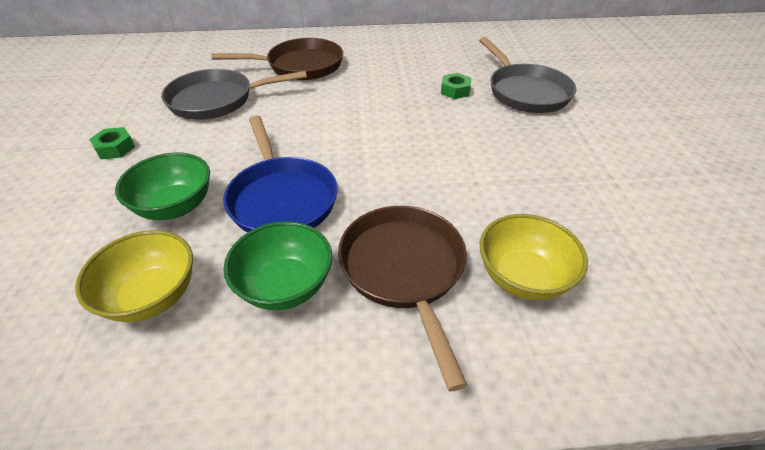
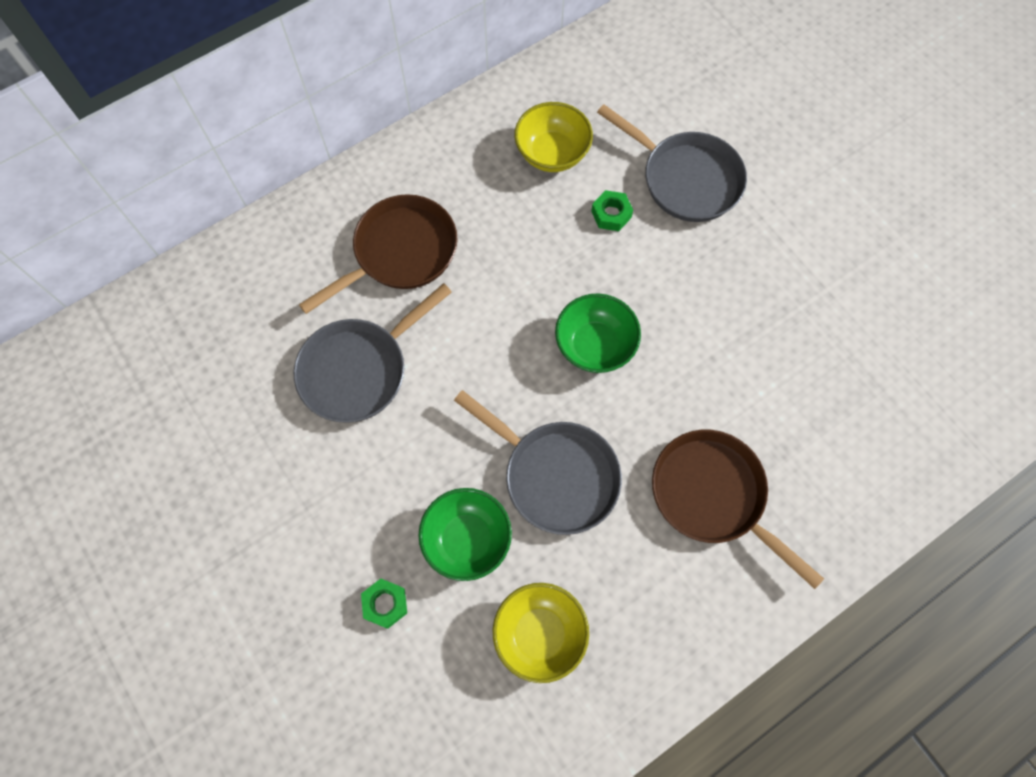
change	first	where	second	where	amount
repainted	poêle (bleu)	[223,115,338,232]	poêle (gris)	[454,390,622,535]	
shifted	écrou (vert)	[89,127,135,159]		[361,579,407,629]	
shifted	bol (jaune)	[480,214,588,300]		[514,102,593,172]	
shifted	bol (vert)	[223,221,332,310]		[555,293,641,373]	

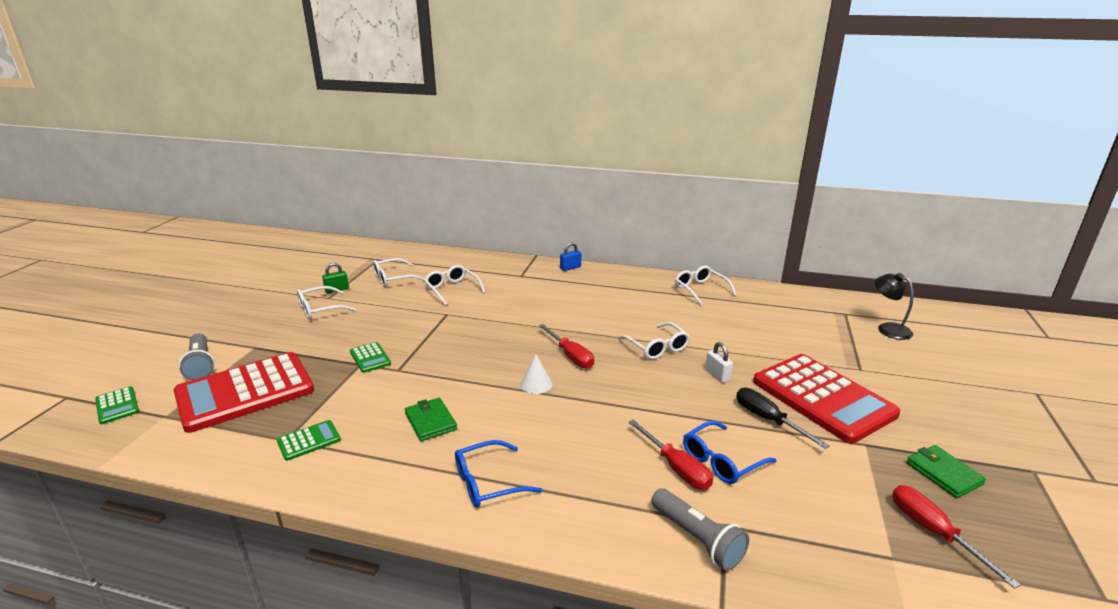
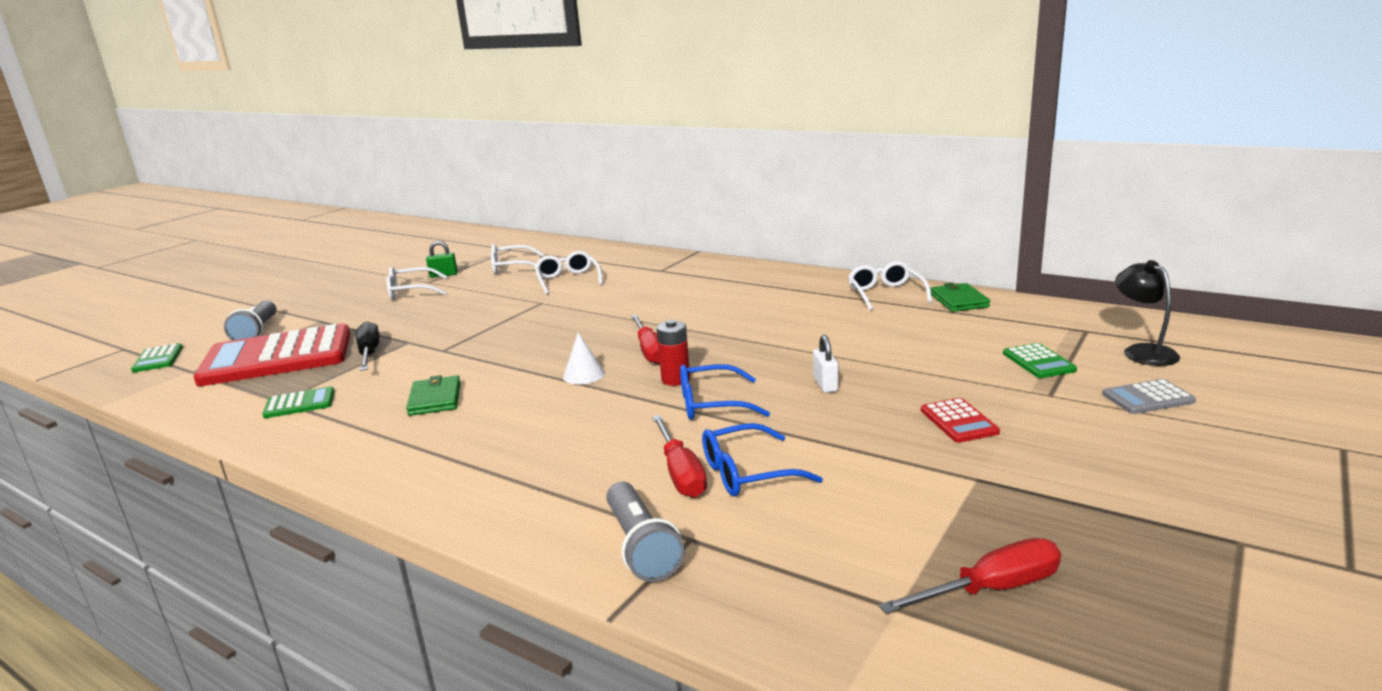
change	first	where	second	where	amount
gone	cadenas (bleu)	[560,242,581,271]			
gone	lunettes (blanc)	[618,322,690,359]			
shifted	calculatrice (vert)	[350,342,391,373]		[1003,343,1077,378]	
scaled	calculatrice (rouge)	[753,354,901,444]		[921,398,1000,443]	x0.41
shifted	tournevis (noir)	[736,388,830,449]		[356,321,380,371]	
shifted	lunettes (bleu)	[455,440,543,508]		[680,364,770,420]	
shifted	portefeuille (vert)	[907,445,986,498]		[931,283,990,312]	
rotated	tournevis (rouge)	[892,485,1021,589]		[879,538,1061,614]	75 degrees clockwise
new			pile (rouge)	[657,320,690,386]	
new			calculatrice (gris)	[1102,379,1196,414]	

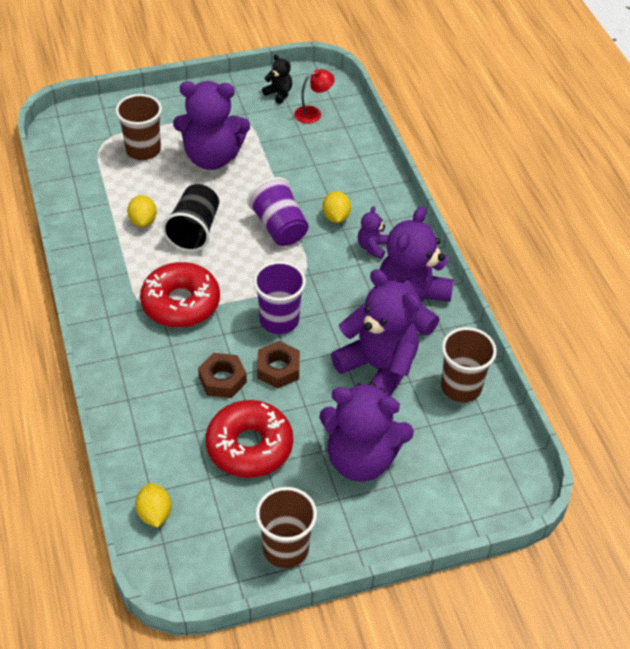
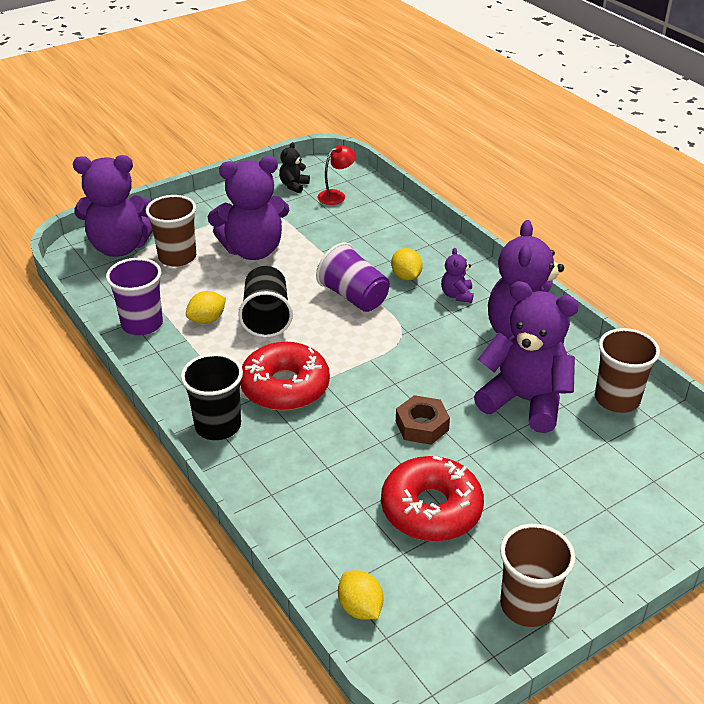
change	first	where	second	where	amount
rotated	ours en peluche (noir)	[262,54,292,104]		[279,142,310,193]	90 degrees counterclockwise
rotated	citron (jaune)	[127,195,157,227]		[186,291,226,324]	75 degrees clockwise
shifted	gobelet (violet)	[253,261,306,334]		[106,258,163,335]	
gone	écrou (marron)	[198,353,247,398]			
shifted	ours en peluche (violet)	[319,382,414,482]		[73,155,153,257]	
new			gobelet (noir)	[181,353,243,440]	

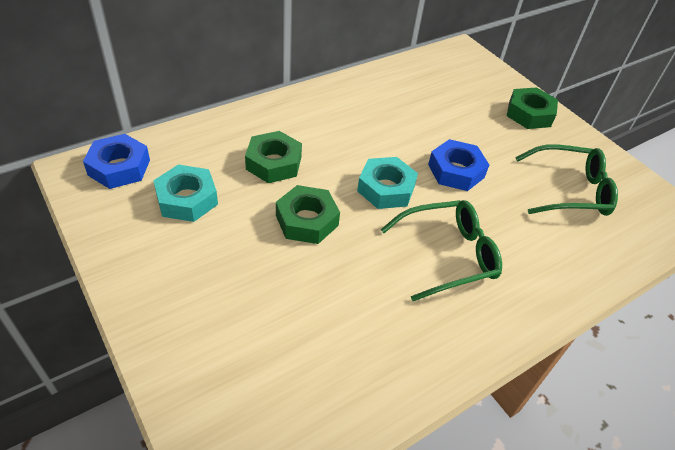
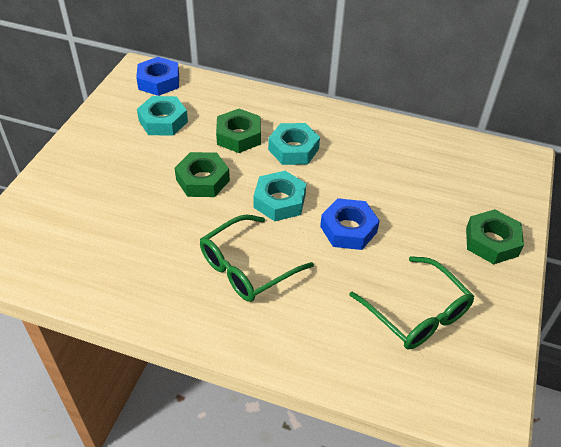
change	first	where	second	where	amount
rotated	lunettes (vert)	[381,200,502,301]		[200,215,314,302]	105 degrees clockwise
new			écrou (turquoise)	[268,123,320,165]	

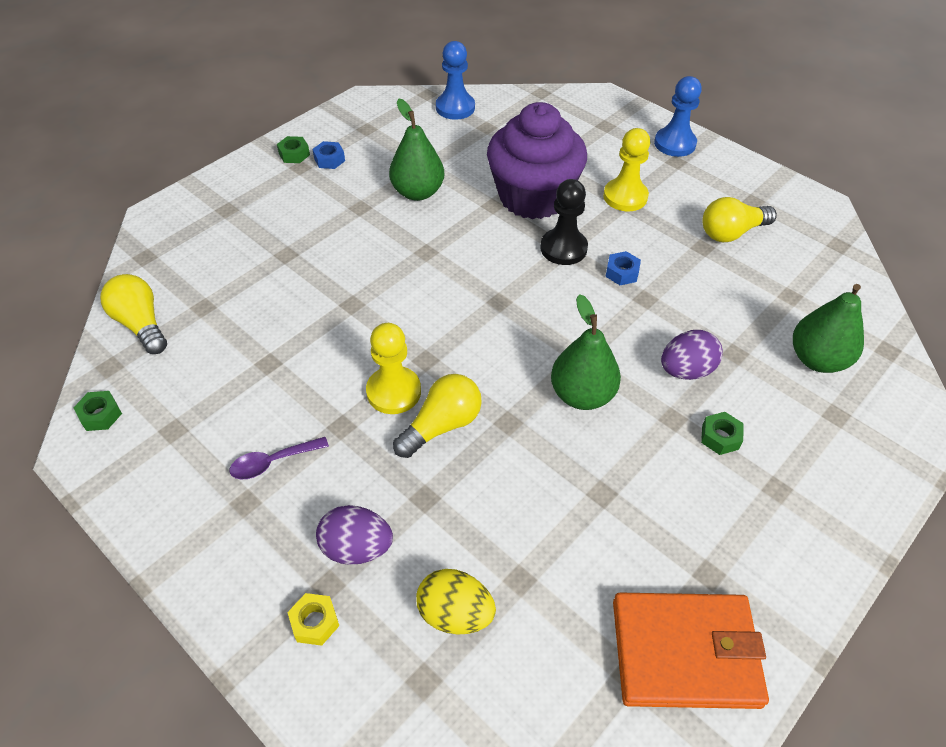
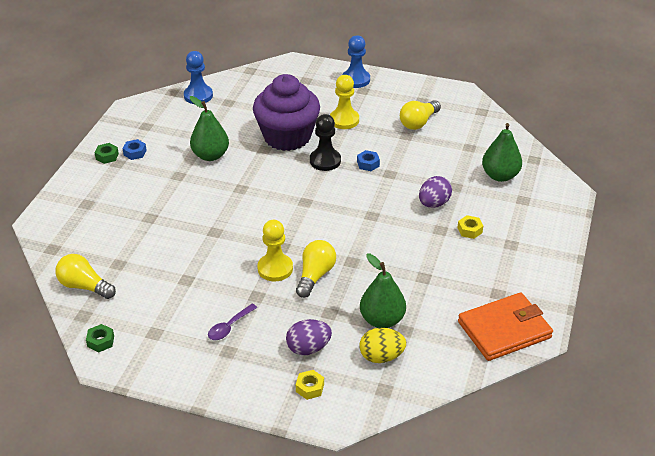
change	first	where	second	where	amount
shifted	poire (vert)	[551,294,621,410]		[360,253,406,328]	
repainted	écrou (vert)	[701,412,744,455]	écrou (jaune)	[458,215,483,239]	

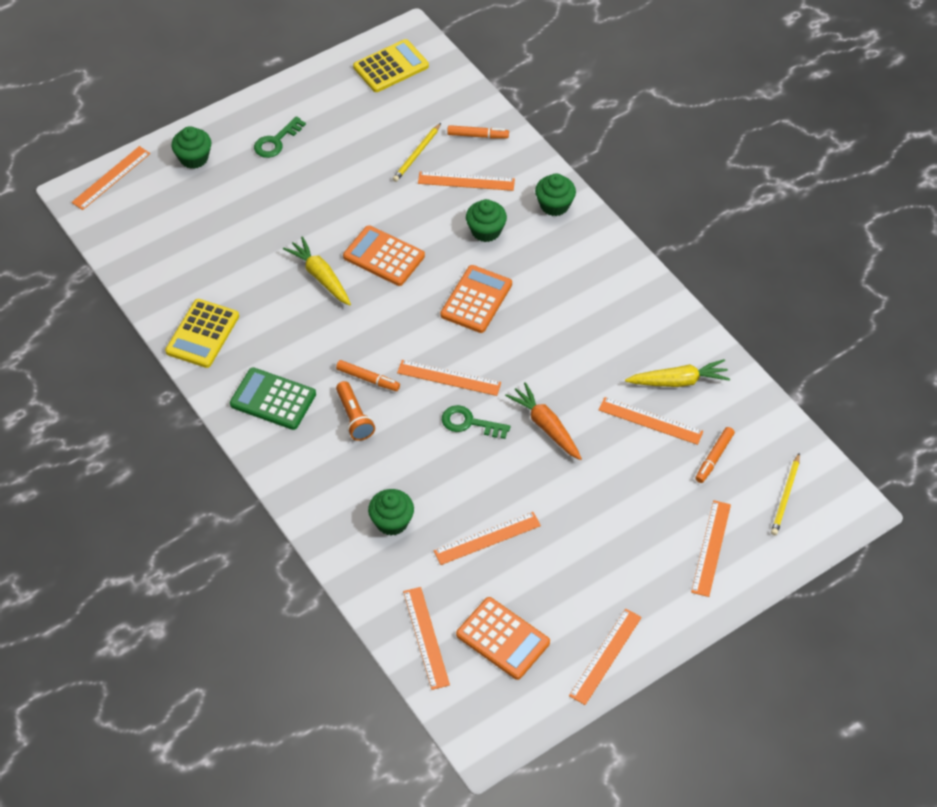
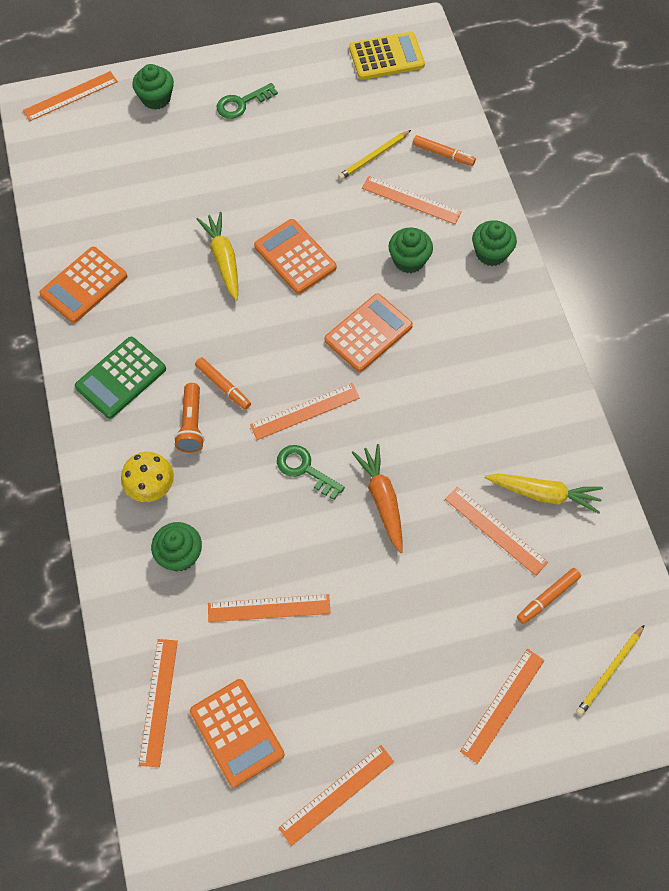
change	first	where	second	where	amount
repainted	calculatrice (jaune)	[165,299,239,368]	calculatrice (orange)	[39,247,127,323]	
rotated	règle (orange)	[397,360,501,396]		[250,383,360,440]	60 degrees counterclockwise
rotated	calculatrice (vert)	[230,367,316,430]		[75,337,166,419]	90 degrees counterclockwise
new			champignon (jaune)	[121,452,174,502]	

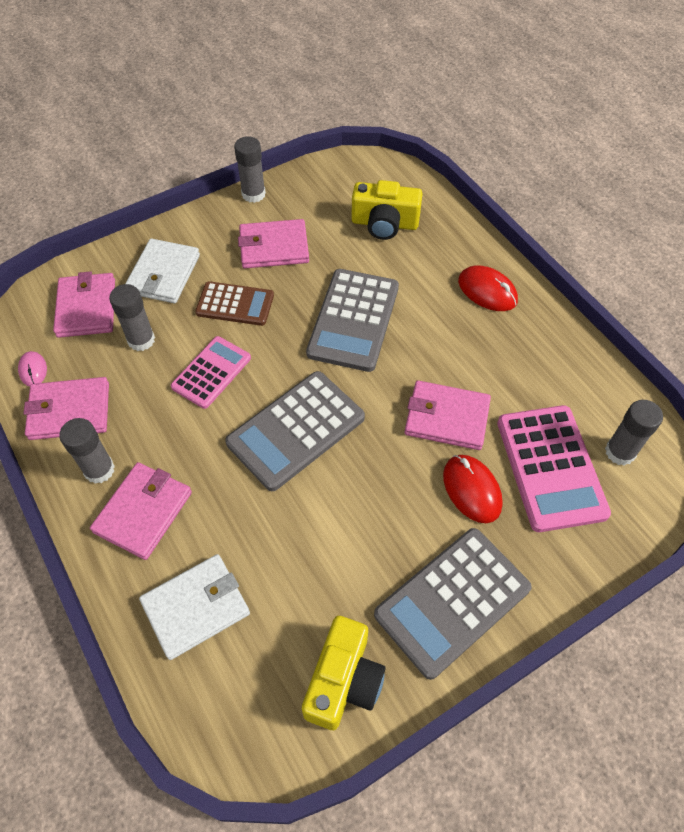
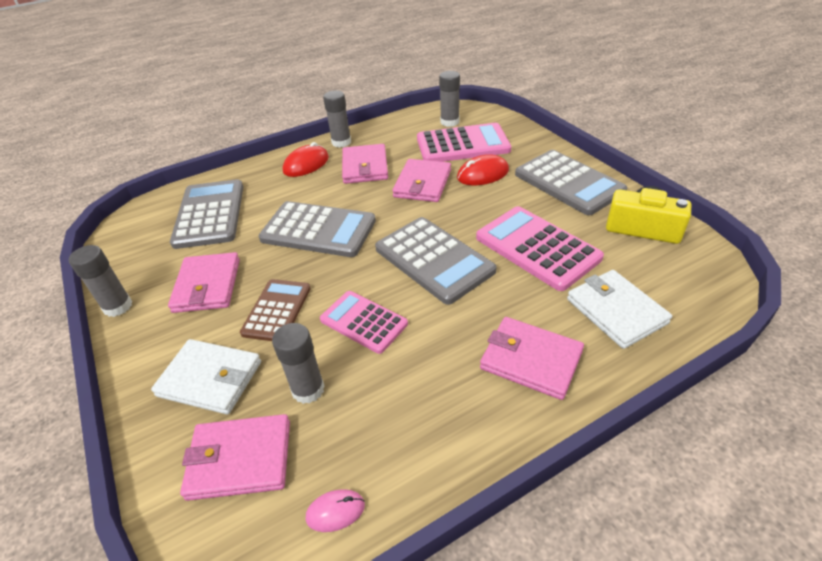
change	first	where	second	where	amount
swapped	appareil photo (jaune)	[351,180,423,240]	calculatrice (gris)	[170,179,243,249]	
shifted	portefeuille (rose)	[23,377,109,440]		[342,144,388,184]	
shifted	bâton de colle (gris)	[59,418,115,484]		[323,90,351,148]	
new			calculatrice (rose)	[476,206,604,291]	

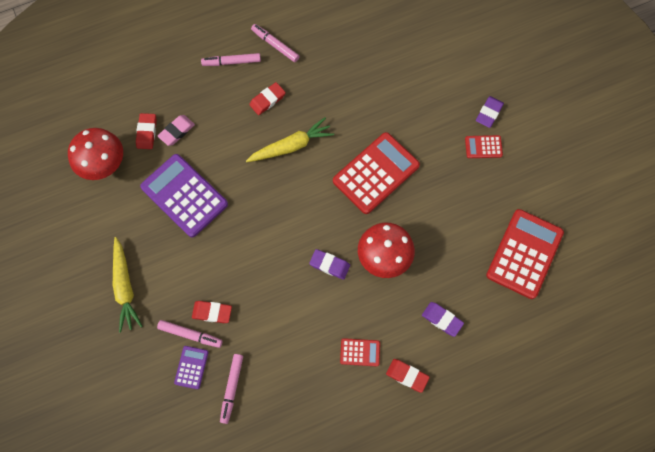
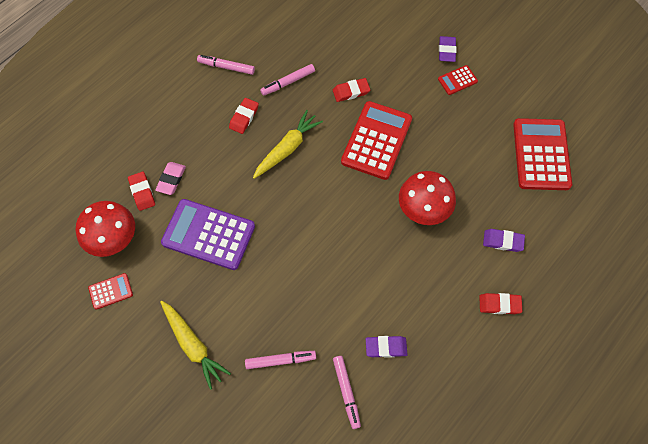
change	first	where	second	where	amount
shifted	feutre (rose)	[201,53,261,66]		[260,64,315,96]	
shifted	gomme (violet)	[309,249,350,280]		[366,336,408,358]	
shifted	gomme (rouge)	[192,301,232,323]		[333,78,370,102]	
shifted	calculatrice (rouge)	[340,338,380,366]		[88,273,133,310]	
gone	calculatrice (violet)	[174,346,209,389]			

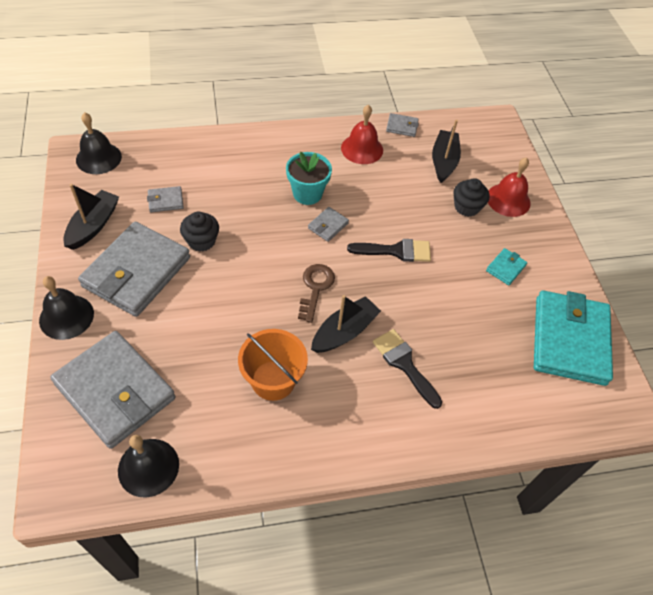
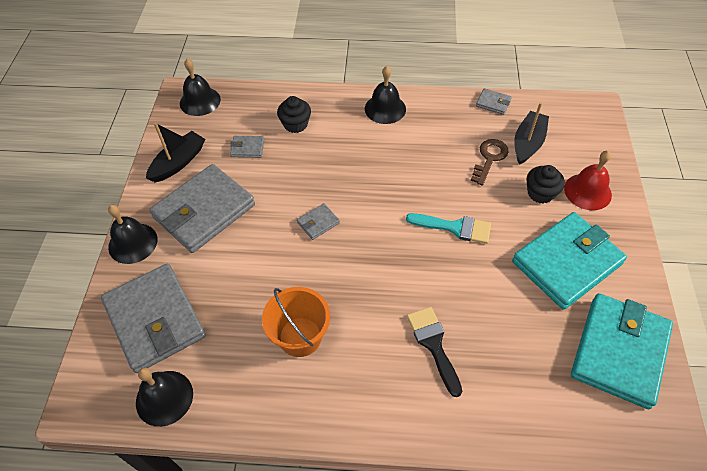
change	first	where	second	where	amount
gone	cloche (rouge)	[341,105,383,164]			
gone	pot de fleurs (turquoise)	[286,152,332,205]			
shifted	portefeuille (gris)	[308,207,349,242]		[297,203,340,240]	
shifted	muffin (noir)	[180,212,219,252]		[277,96,311,133]	
repainted	pinceau (noir)	[347,239,431,262]	pinceau (turquoise)	[406,213,491,244]	
scaled	portefeuille (turquoise)	[486,248,527,285]		[512,212,627,310]	x2.43
shifted	clé (marron)	[298,264,335,323]		[471,139,508,186]	
gone	bateau (noir)	[311,295,381,353]			
new			cloche (noir)	[365,66,406,124]	

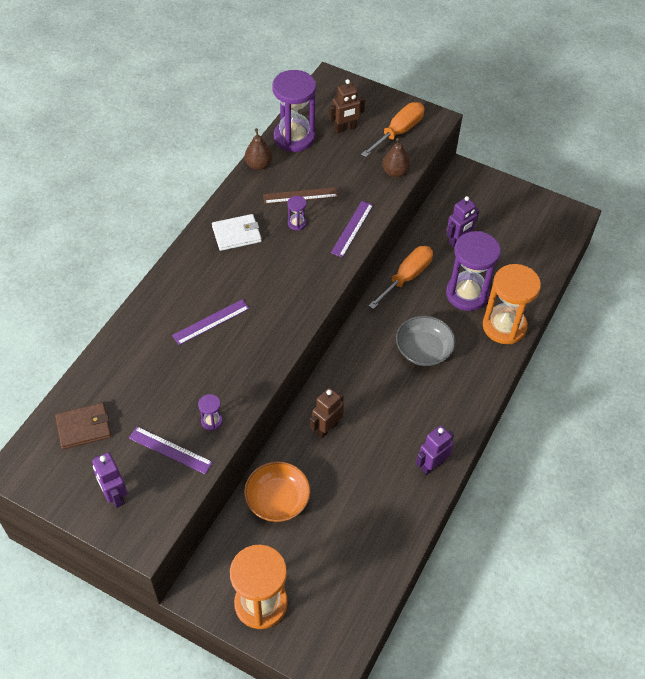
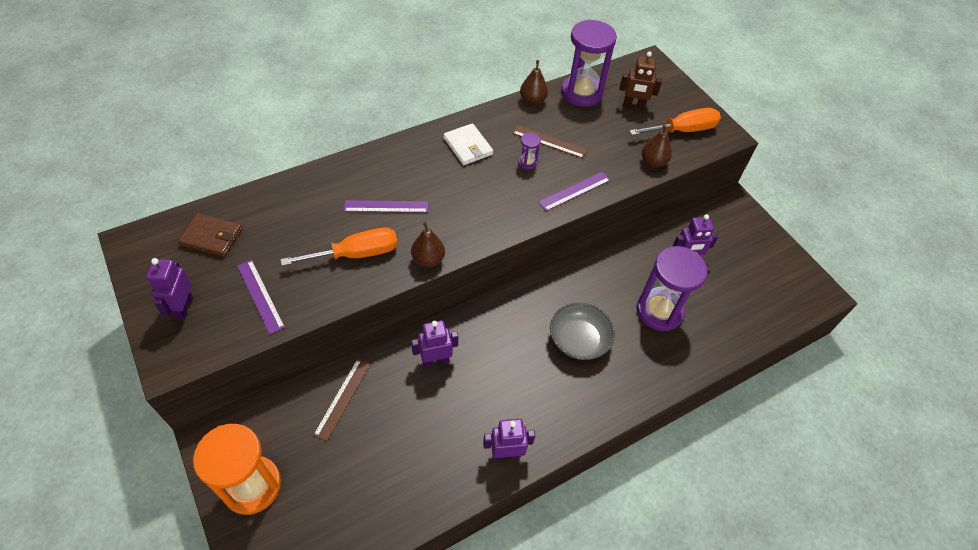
change	first	where	second	where	amount
rotated	portefeuille (blanc)	[212,214,262,251]		[444,123,493,165]	45 degrees clockwise
shifted	tournevis (orange)	[369,246,433,309]		[280,228,398,266]	
gone	sablier (orange)	[483,264,541,344]			
repainted	robot (marron)	[310,388,344,438]	robot (violet)	[411,320,458,367]	
gone	sablier (violet)	[198,394,223,431]			
swapped	bol (orange)	[244,461,311,522]	règle (marron)	[313,359,371,441]	
new			poire (marron)	[411,222,445,268]	

